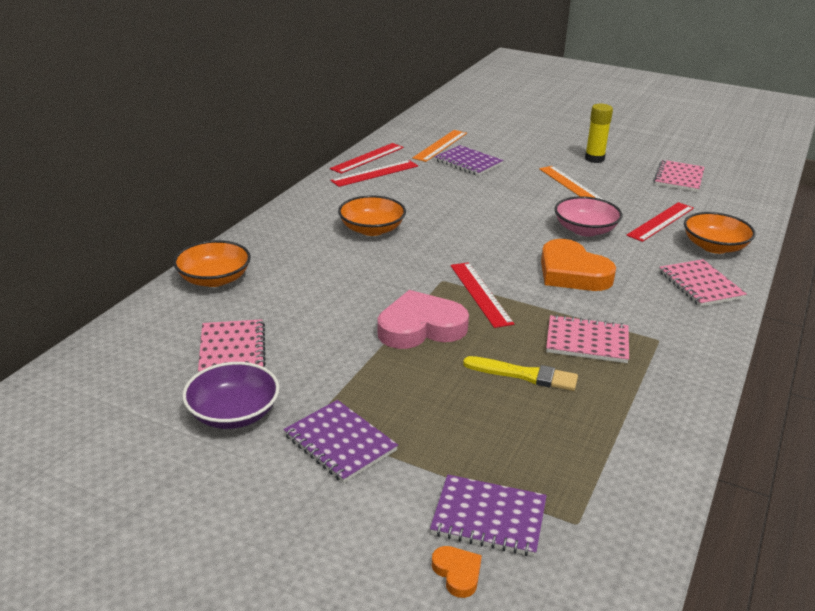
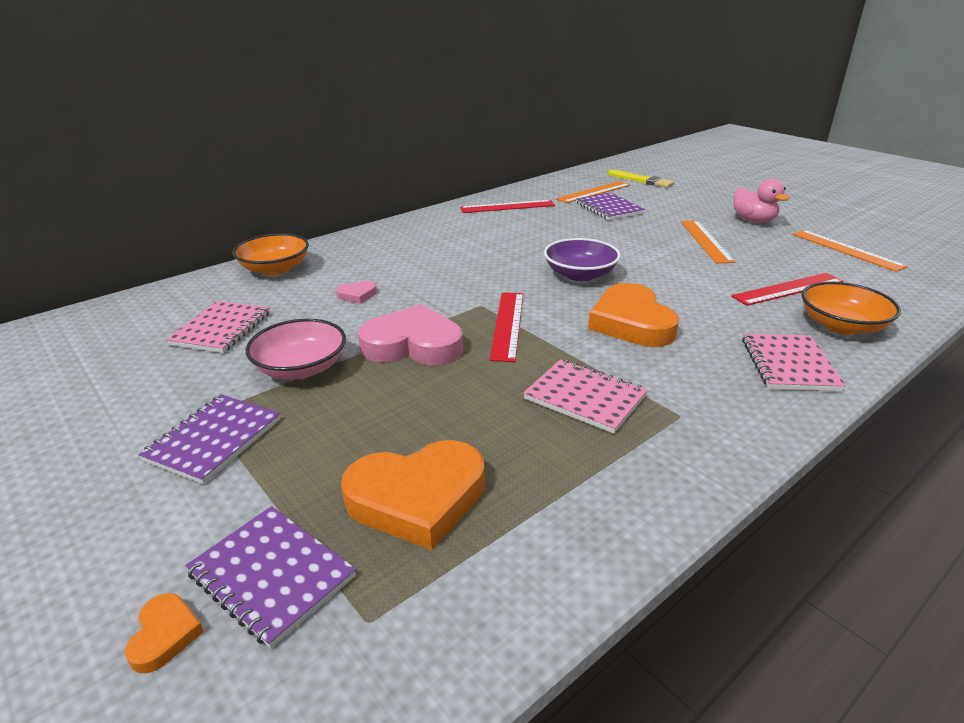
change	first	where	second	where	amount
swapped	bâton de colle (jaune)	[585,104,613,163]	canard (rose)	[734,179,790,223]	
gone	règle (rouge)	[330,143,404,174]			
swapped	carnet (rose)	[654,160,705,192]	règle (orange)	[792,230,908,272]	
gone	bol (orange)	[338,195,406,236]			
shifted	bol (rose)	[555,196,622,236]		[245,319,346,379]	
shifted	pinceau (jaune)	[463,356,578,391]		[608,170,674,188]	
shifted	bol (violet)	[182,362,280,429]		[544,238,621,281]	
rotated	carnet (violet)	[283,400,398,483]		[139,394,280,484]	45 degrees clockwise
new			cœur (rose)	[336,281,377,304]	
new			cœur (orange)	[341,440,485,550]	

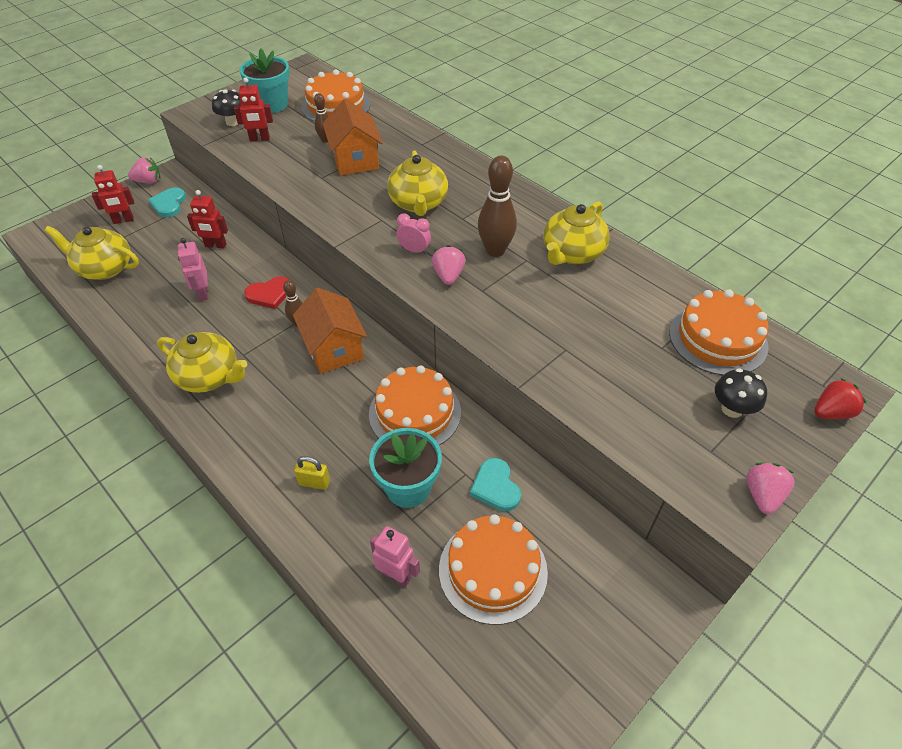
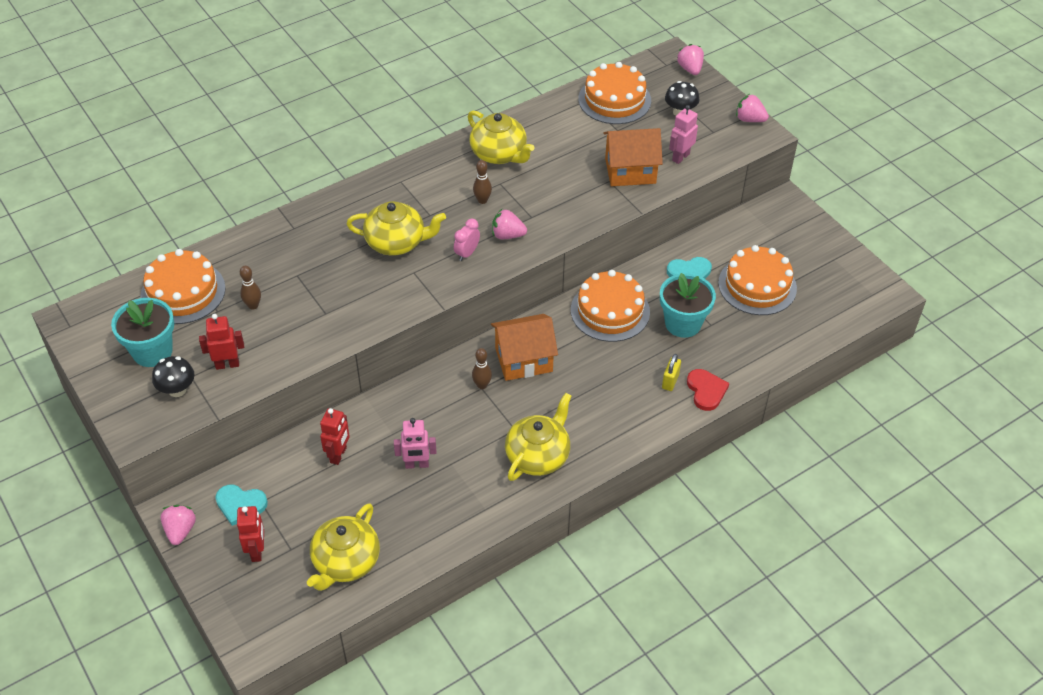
change	first	where	second	where	amount
rotated	robot (rouge)	[234,77,273,142]		[199,314,244,370]	105 degrees counterclockwise
shifted	maison (orange)	[323,99,383,175]		[603,128,663,186]	
scaled	quille (marron)	[478,155,517,257]		[473,160,492,204]	x0.54
shifted	cœur (rouge)	[244,276,289,309]		[687,369,729,411]	
repainted	fraise (rouge)	[814,378,866,419]	fraise (rose)	[677,44,704,75]	
shifted	robot (rose)	[370,526,420,587]		[669,105,698,164]	

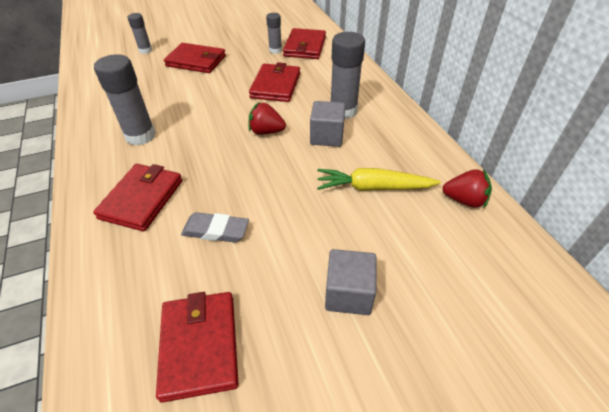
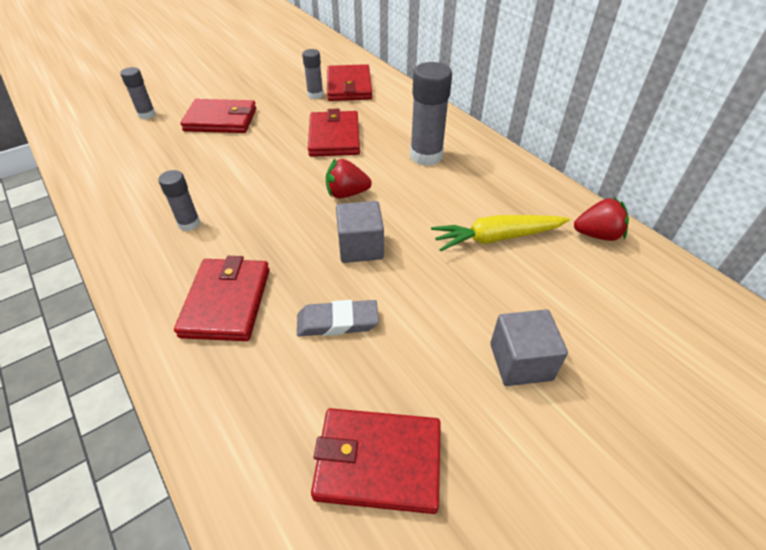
change	first	where	second	where	amount
scaled	bâton de colle (gris)	[94,54,156,146]		[159,170,200,231]	x0.56
shifted	cube (gris)	[310,101,345,147]		[336,201,384,263]	
rotated	portefeuille (rouge)	[156,292,239,403]		[311,408,441,514]	60 degrees counterclockwise

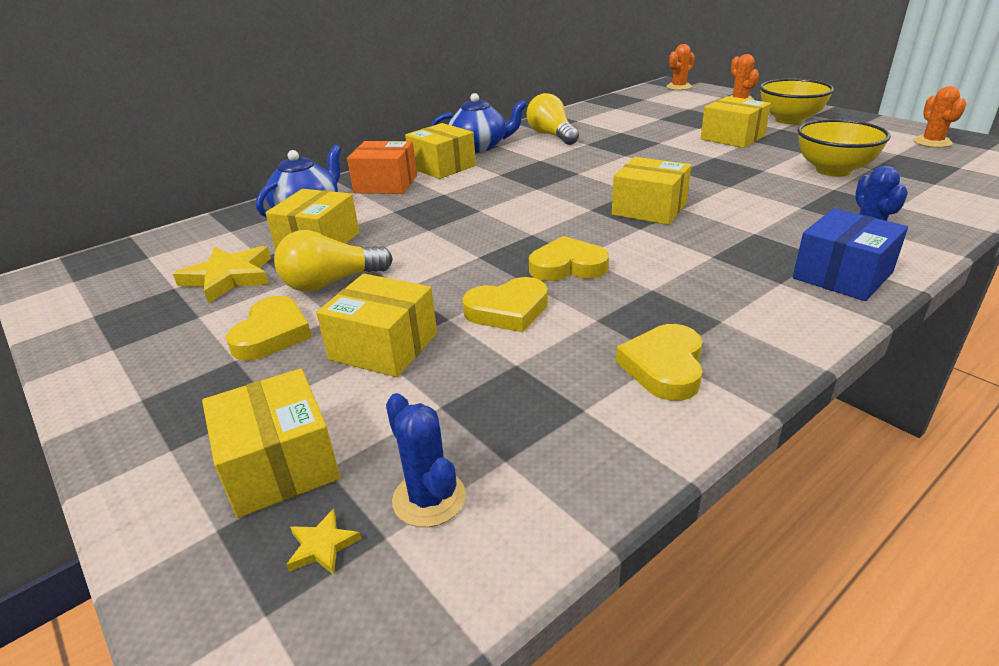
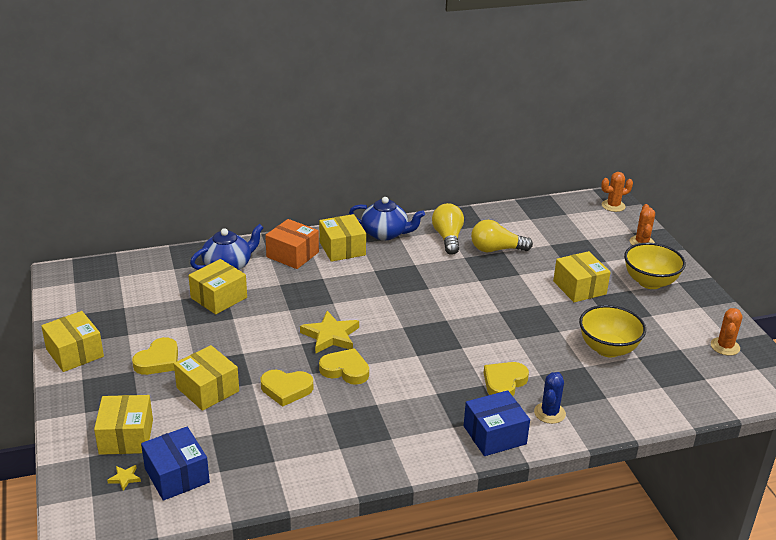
change	first	where	second	where	amount
shifted	boîte (jaune)	[612,157,691,225]		[41,311,104,372]	
shifted	ampoule (jaune)	[274,230,393,292]		[471,220,533,252]	
shifted	étoile (jaune)	[173,246,271,303]		[300,311,359,354]	
shifted	cœur (jaune)	[616,324,703,401]		[484,362,529,396]	
swapped	cactus (bleu)	[386,393,466,527]	boîte (bleu)	[141,427,210,501]	

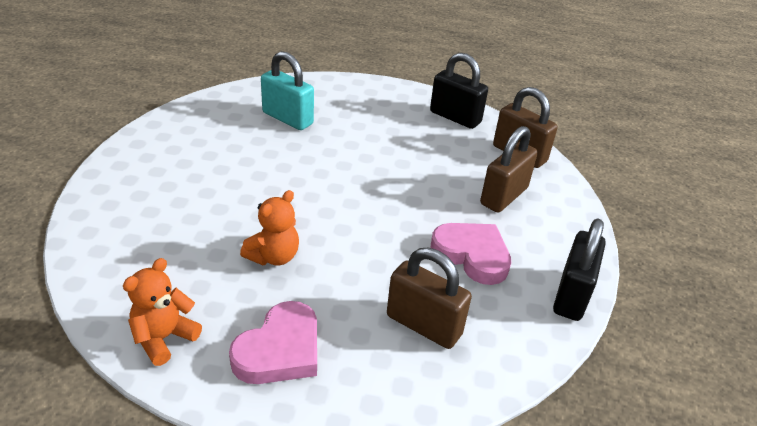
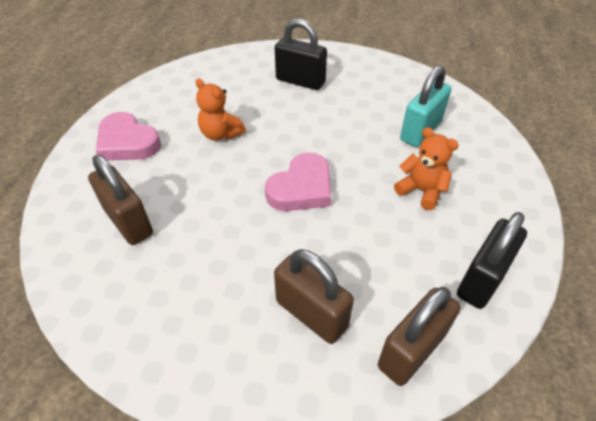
change	first	where	second	where	amount
shifted	cadenas (noir)	[553,219,606,321]		[275,19,327,90]	
shifted	cœur (rose)	[431,223,511,285]		[265,152,331,211]	
rotated	cadenas (marron)	[387,248,472,349]		[88,155,153,245]	75 degrees counterclockwise
shifted	ours en peluche (orange)	[123,258,202,366]		[394,127,459,211]	

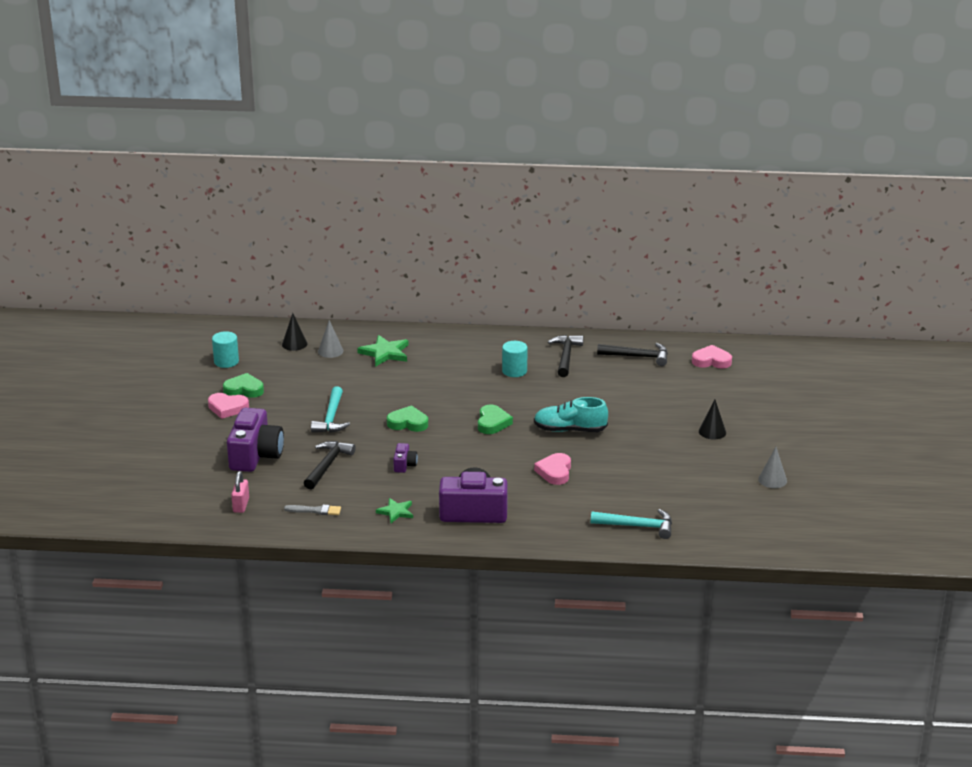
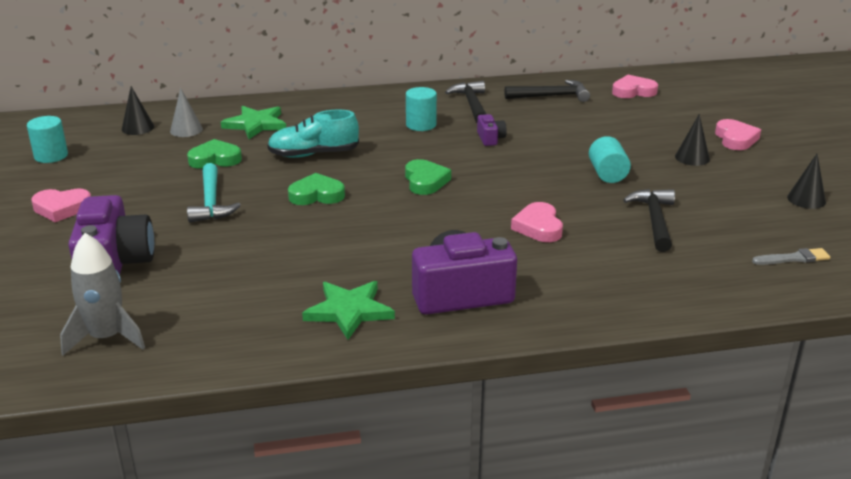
change	first	where	second	where	amount
shifted	cœur (vert)	[223,373,264,398]		[187,139,242,169]	
shifted	chaussure (turquoise)	[534,397,608,432]		[267,110,359,158]	
shifted	marteau (noir)	[304,441,355,489]		[623,189,675,252]	
shifted	appareil photo (violet)	[393,443,418,473]		[477,114,507,146]	
repainted	cône (gris)	[758,447,787,488]	cône (noir)	[787,154,826,209]	
swapped	cadenas (rose)	[231,471,249,513]	fusée (gris)	[60,233,145,355]	
scaled	étoile (vert)	[376,498,413,523]		[302,281,395,340]	x1.57
shifted	pinceau (gris)	[284,505,341,515]		[752,248,831,265]	
gone	marteau (turquoise)	[591,509,672,539]			
new			cœur (rose)	[715,119,761,150]	
new			cylindre (turquoise)	[589,136,631,183]	

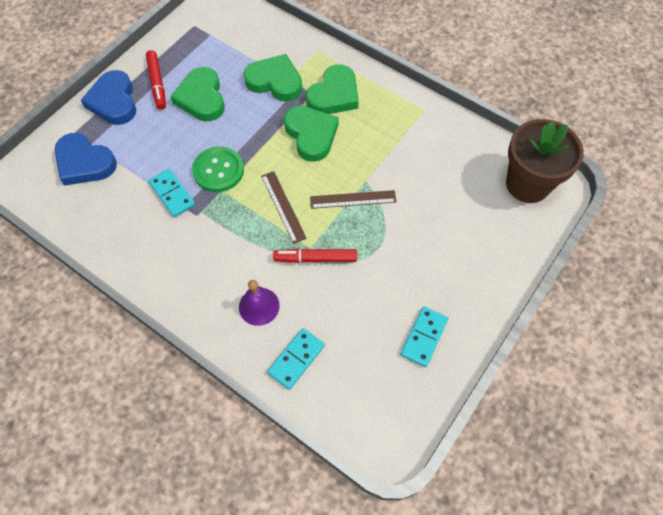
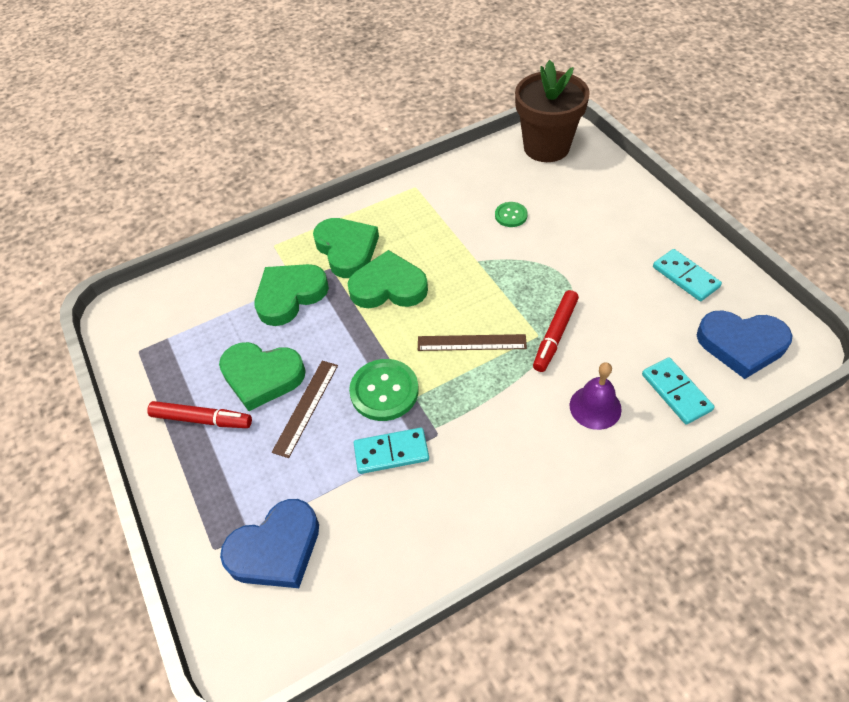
change	first	where	second	where	amount
shifted	cœur (bleu)	[81,70,136,125]		[697,310,793,379]	
shifted	règle (marron)	[310,190,396,209]		[272,361,338,458]	
new			bouton (vert)	[495,202,528,227]	

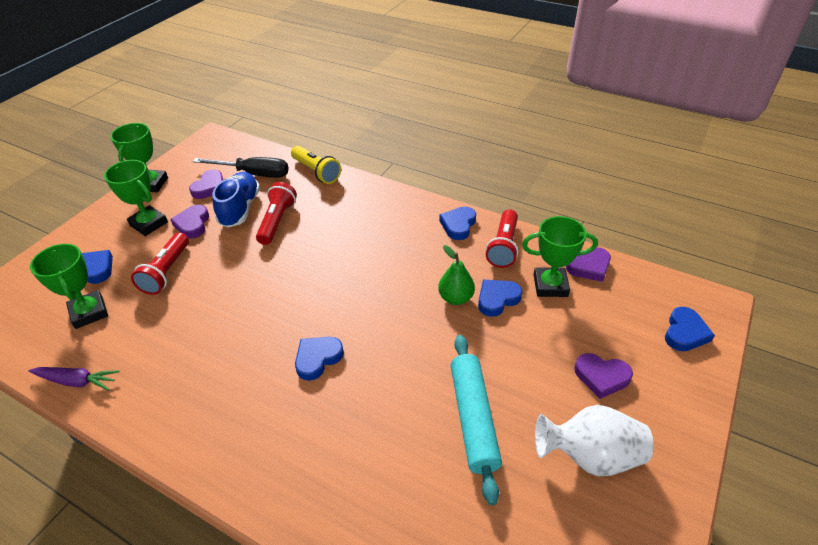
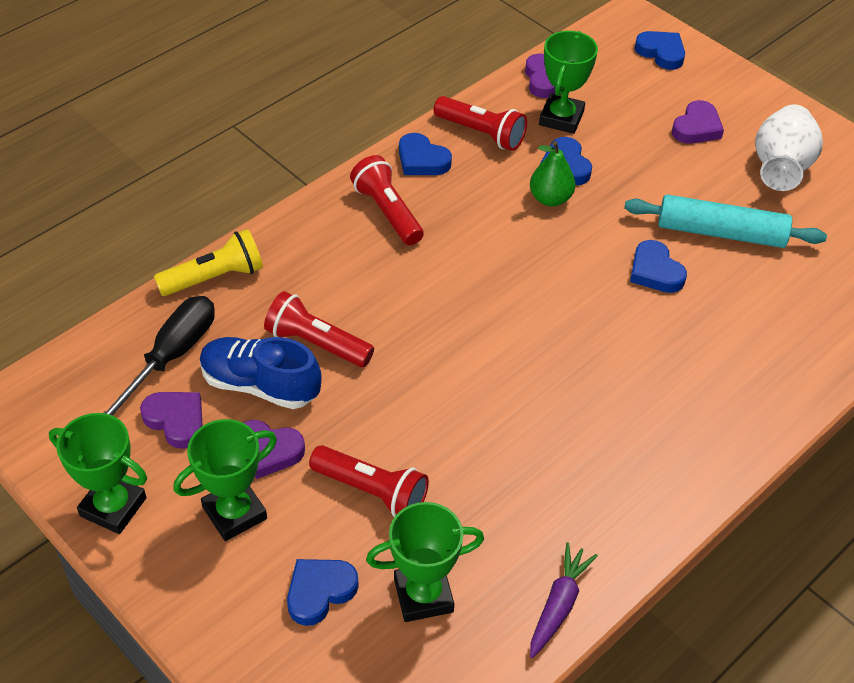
change	first	where	second	where	amount
shifted	cœur (bleu)	[295,337,344,381]		[630,240,687,293]	
new			lampe de poche (rouge)	[350,155,424,245]	

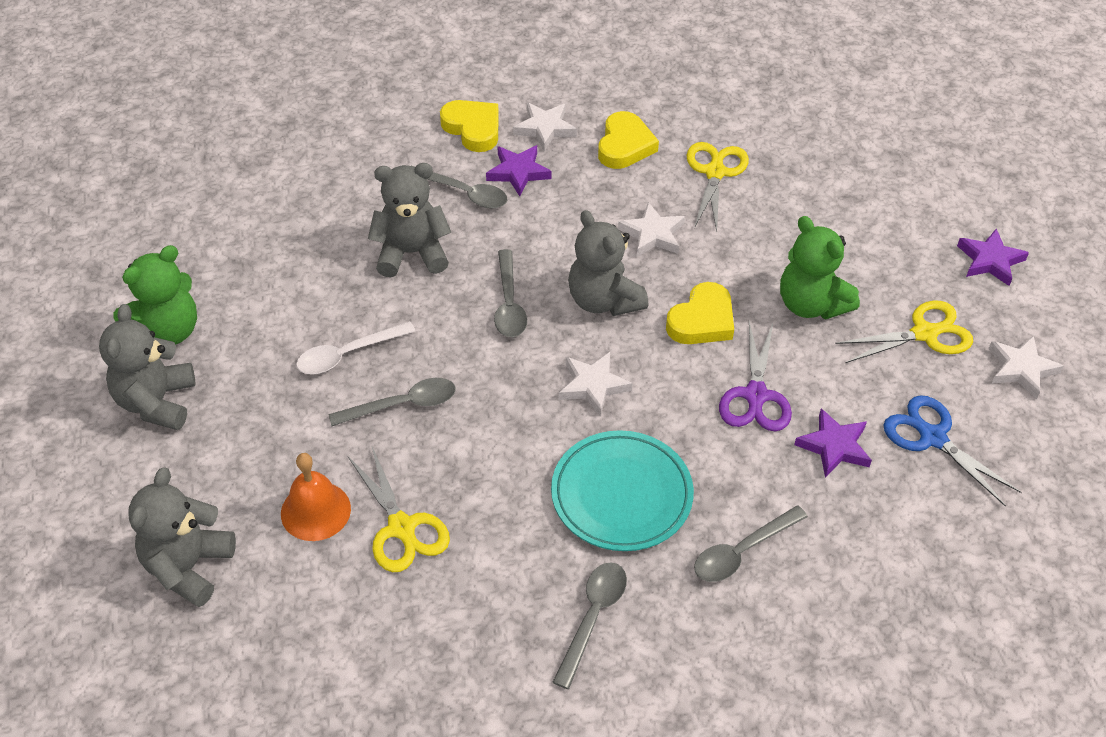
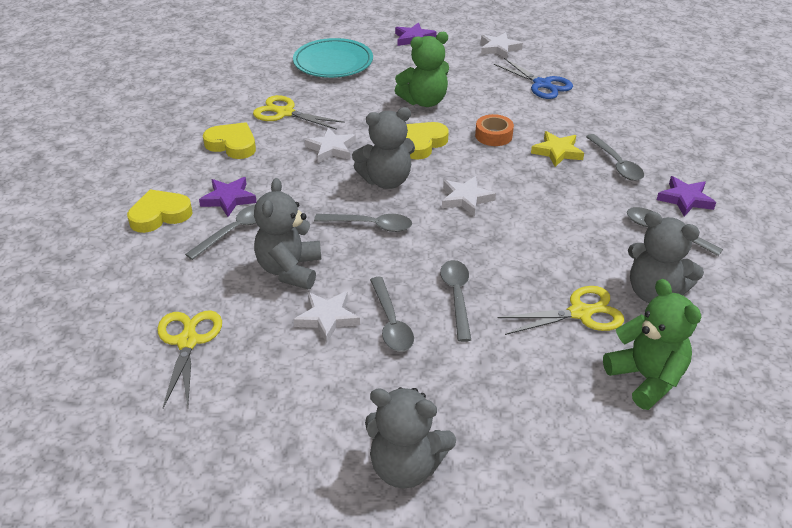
change	first	where	second	where	amount
shifted	étoile (blanc)	[513,103,577,151]		[293,291,360,343]	
shifted	ours en peluche (vert)	[113,245,197,345]		[603,279,701,410]	
rotated	cœur (jaune)	[666,282,734,344]		[406,122,449,160]	105 degrees counterclockwise
shifted	ciseaux (jaune)	[835,300,973,363]		[157,310,222,408]	
repainted	cuillère (blanc)	[296,321,416,374]	cuillère (gris)	[370,277,414,352]	
swapped	ciseaux (violet)	[719,322,792,431]	ruban adhésif (orange)	[475,114,514,146]	
rotated	ciseaux (bleu)	[884,395,1022,507]		[494,58,573,99]	105 degrees counterclockwise
shifted	étoile (violet)	[794,408,872,478]		[657,176,716,217]	
shifted	assiette (turquoise)	[551,430,694,551]		[293,38,373,78]	
gone	cloche (orange)	[281,453,351,541]			
shifted	ours en peluche (gris)	[128,467,236,607]		[628,211,704,303]	
new			étoile (jaune)	[531,131,584,167]	

